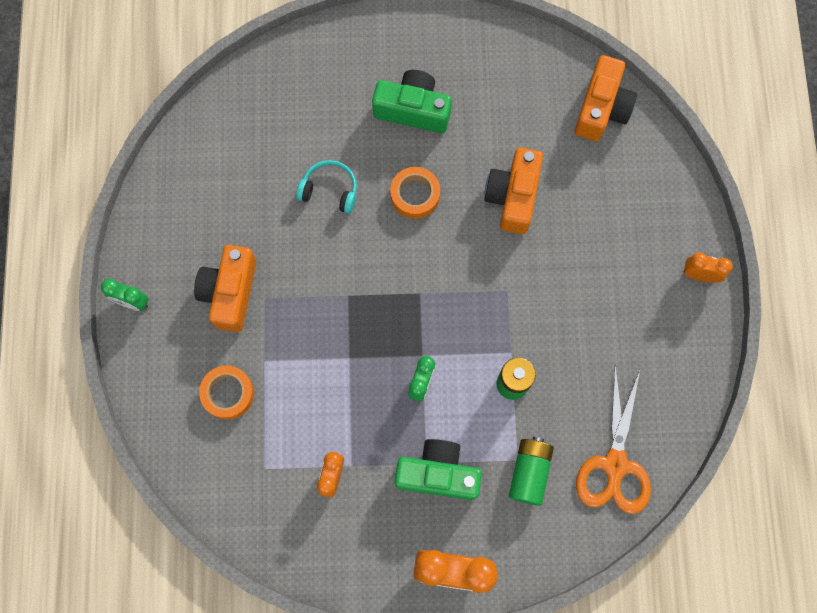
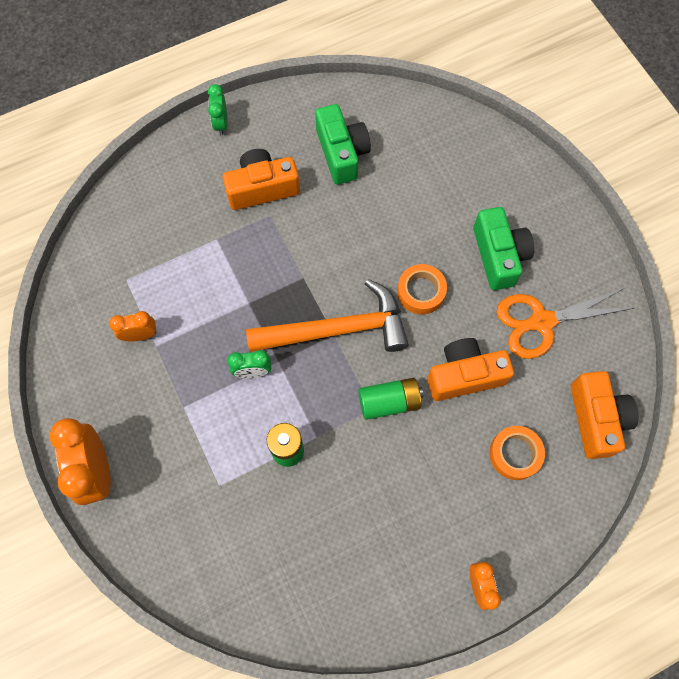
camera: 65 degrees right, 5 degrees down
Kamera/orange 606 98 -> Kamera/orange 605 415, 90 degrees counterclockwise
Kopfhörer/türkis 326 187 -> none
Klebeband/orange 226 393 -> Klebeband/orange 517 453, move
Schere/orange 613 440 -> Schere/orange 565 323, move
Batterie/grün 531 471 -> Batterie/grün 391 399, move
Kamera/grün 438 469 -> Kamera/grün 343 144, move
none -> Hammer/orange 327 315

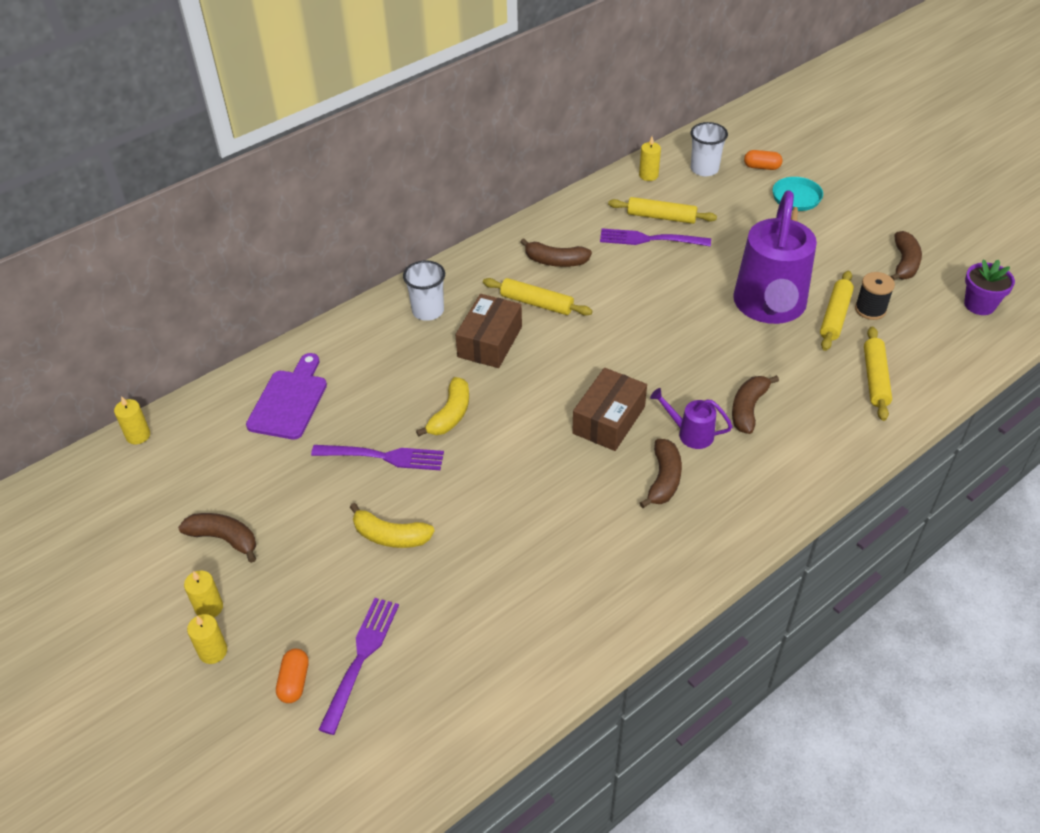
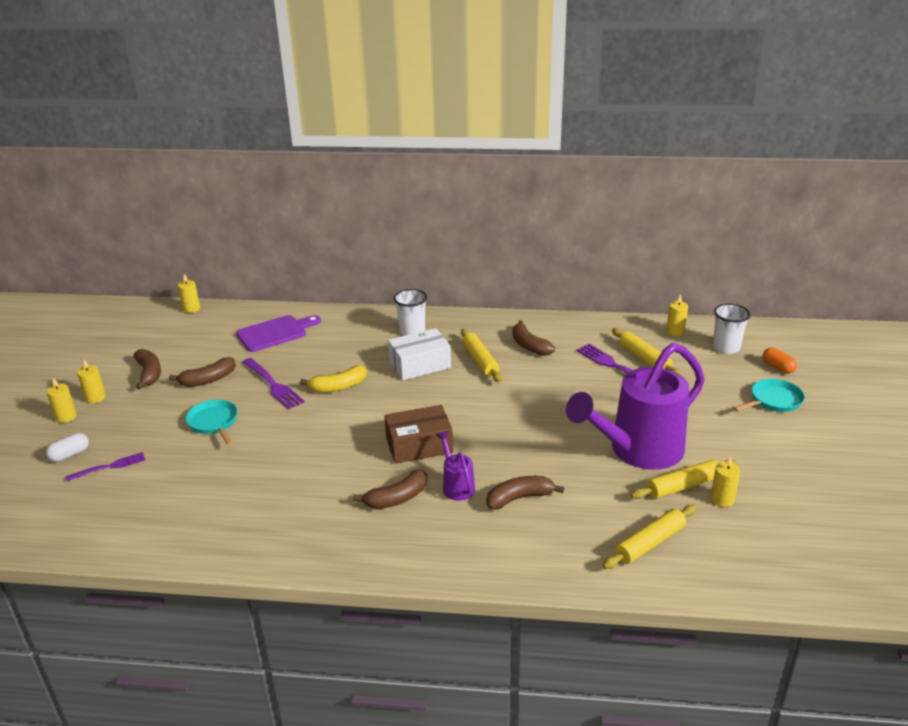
camera: 45 degrees right, 15 degrees down
Banane/braun 906 255 -> Banane/braun 202 372, move
Blumentopf/lila 989 287 -> none
Garnrolle/schwarz 875 296 -> Kerze/gelb 726 481
Schachtel/braun 488 331 -> Schachtel/weiß 419 354
Banane/gelb 392 525 -> Pfanne/türkis 212 422
Gabel/lila 358 666 -> Gabel/lila 105 466, x0.65
Kapsel/orange 292 676 -> Kapsel/weiß 67 447

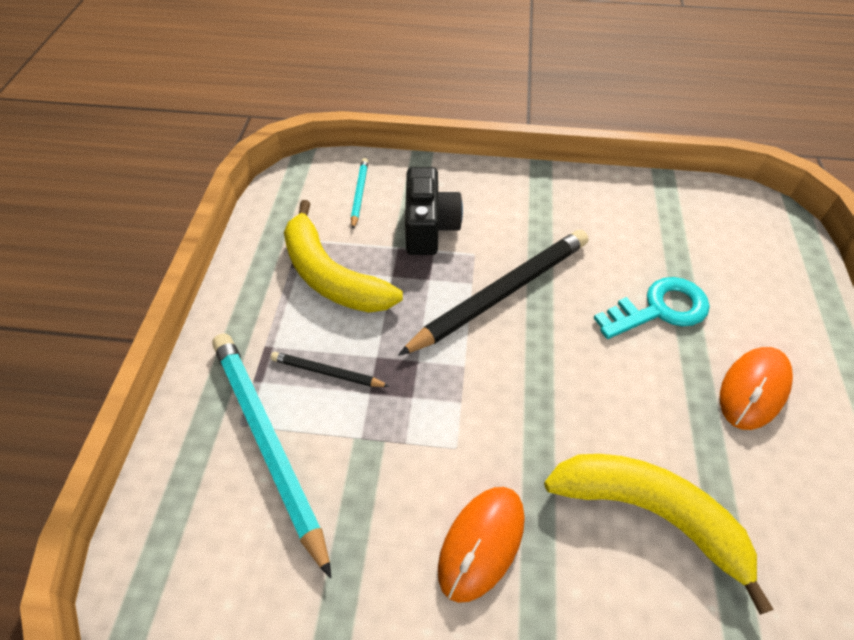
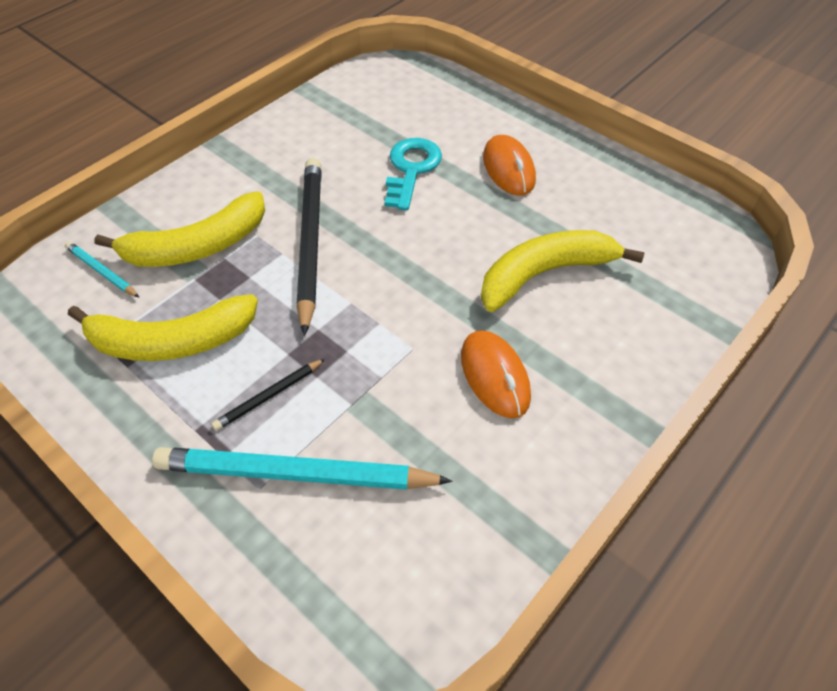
camera: 55 degrees left, 0 degrees up
Kamera/schwarz 434 211 -> Banane/gelb 179 229

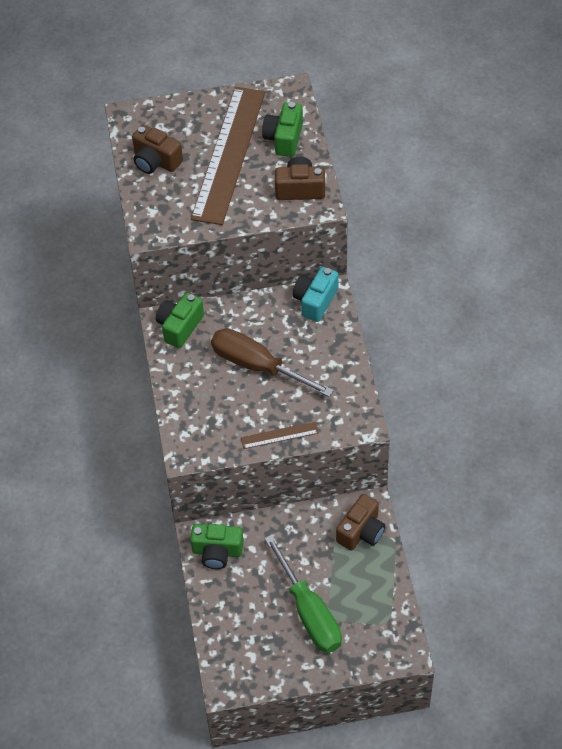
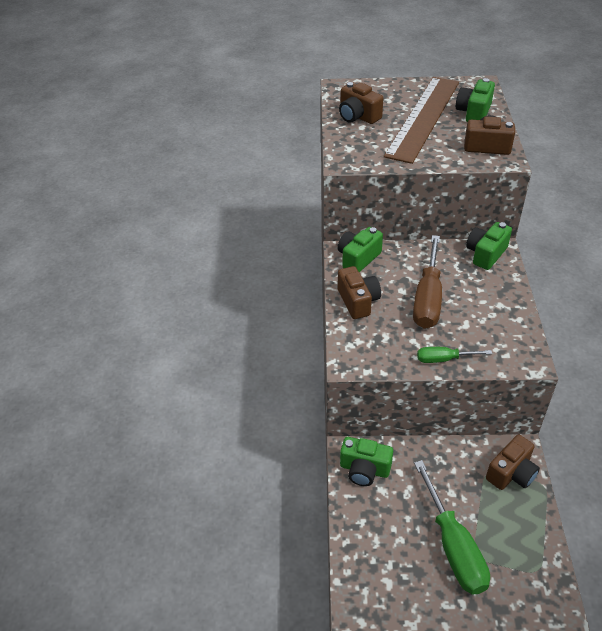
camera: 10 degrees right, 10 degrees down
Kamera/türkis 315 294 -> Kamera/grün 489 246
Schraubenzieher/braun 272 362 -> Schraubenzieher/braun 427 282, 120 degrees counterclockwise
Lineal/braun 280 435 -> Schraubenzieher/grün 454 355
none -> Kamera/braun 359 292

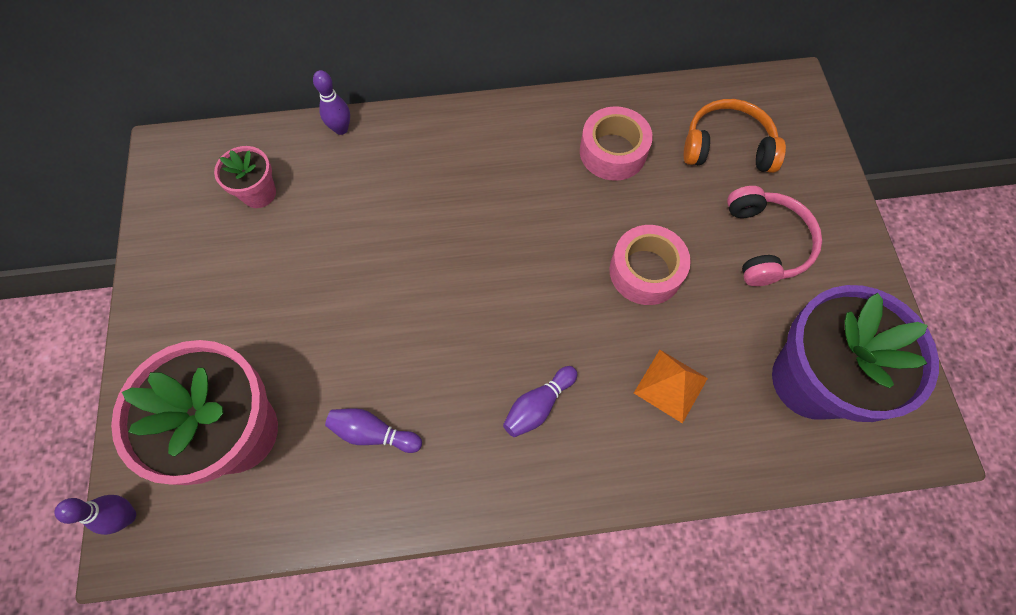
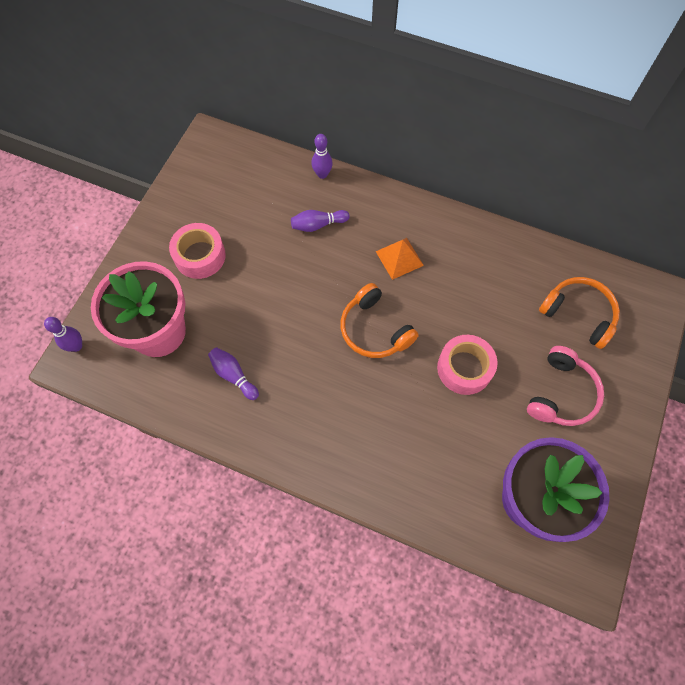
camera: 30 degrees right, 0 degrees up
Klebeband/rosa 616 143 -> Klebeband/rosa 197 251, move
Blumentopf/rosa 245 177 -> none
Pyramide/orange 671 387 -> Pyramide/orange 399 259, move
Bowlingkegel/lila 540 401 -> Bowlingkegel/lila 320 221, move
none -> Kopfhörer/orange 379 320

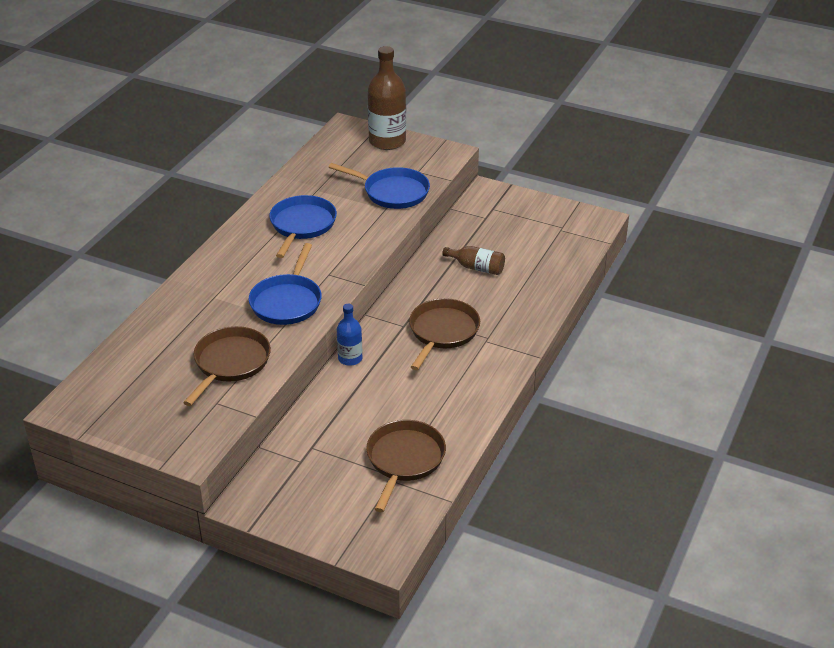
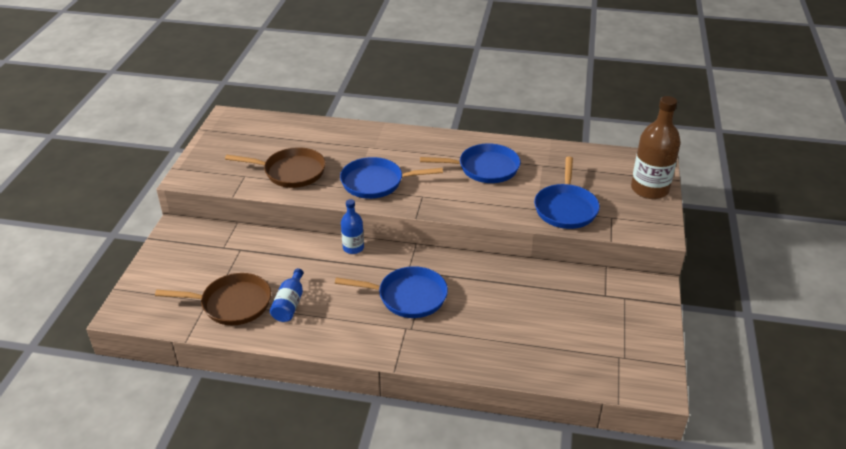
camera: 75 degrees right, 0 degrees up
Flasche/braun 473 260 -> none
Pfanne/braun 444 334 -> Pfanne/blau 391 292
none -> Flasche/blau 286 295

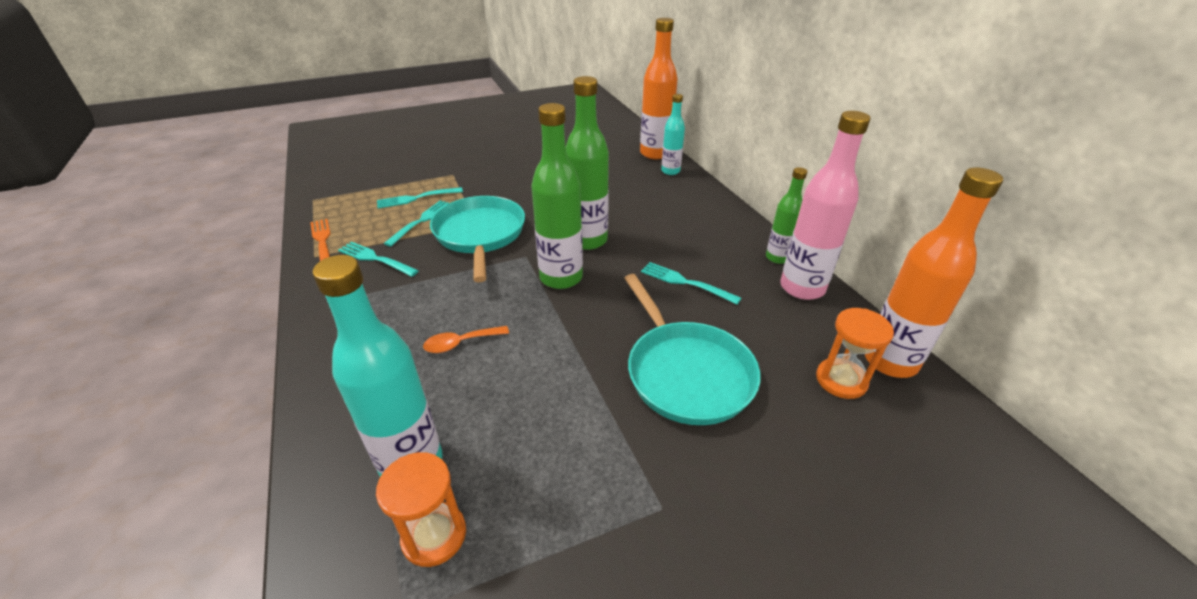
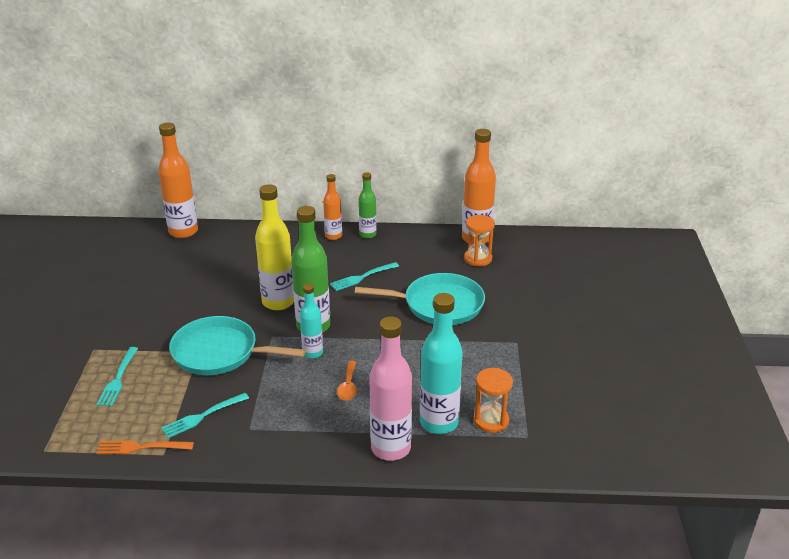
camera: 65 degrees left, 5 degrees down
Flasche/grün 587 163 -> Flasche/gelb 274 247
Flasche/türkis 673 134 -> Flasche/türkis 311 321, move
Flasche/rosa 825 205 -> Flasche/rosa 390 388, move
Gabel/türkis 416 223 -> none
none -> Flasche/orange 332 207

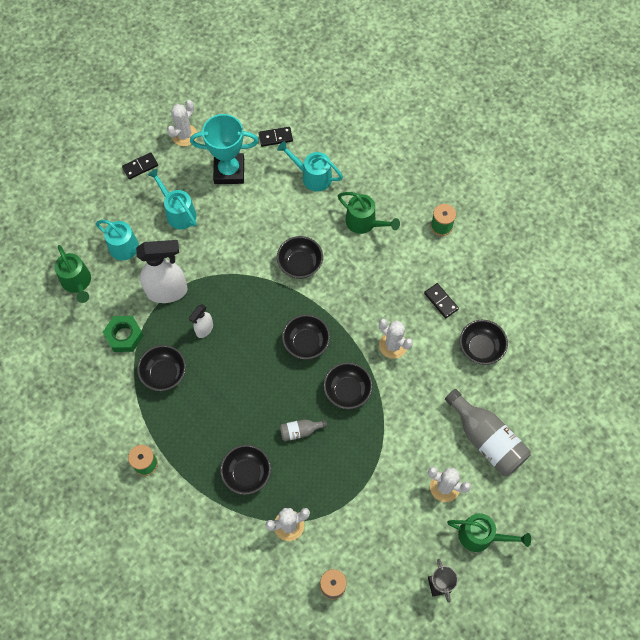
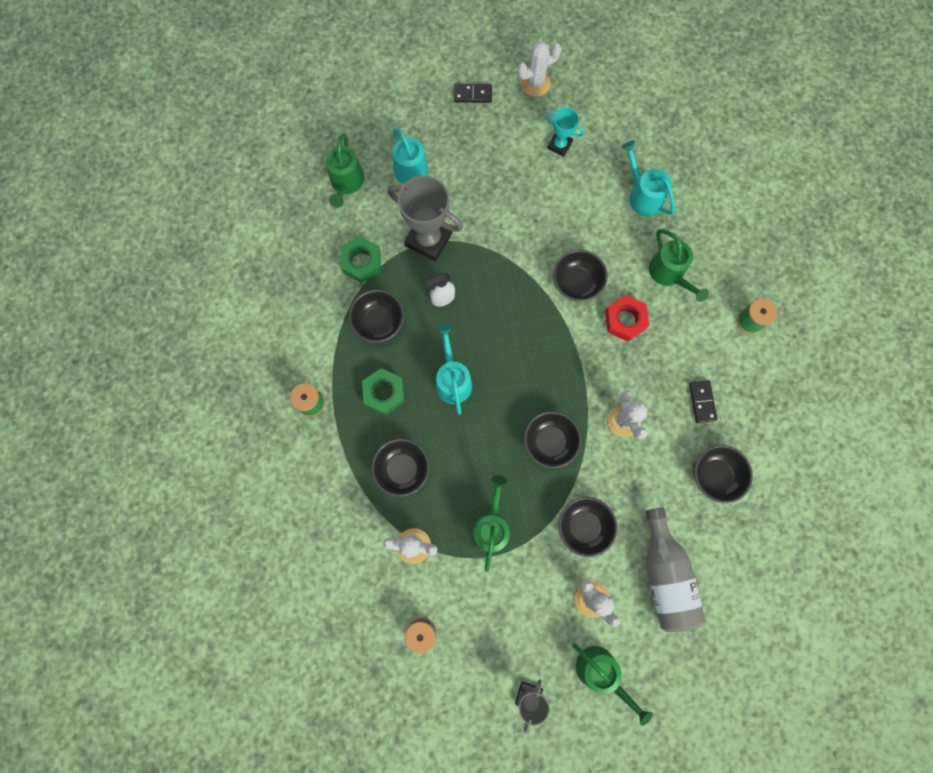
camera: 30 degrees right, 10 degrees up
Pokal/türkis 224 149 -> Pokal/türkis 564 132, x0.55
Dominostein/schwarz 276 137 -> none
Gießkanne/türkis 172 199 -> Gießkanne/türkis 454 370, move
Sprühflasche/weiß 162 271 -> Pokal/grau 425 218
Schüssel/schwarz 306 337 -> Schüssel/schwarz 588 527, move
Flasche/grau 303 430 -> none
none -> Sechskantmutter/rot 627 318
none -> Sechskantmutter/grün 383 391
none -> Gießkanne/grün 491 523

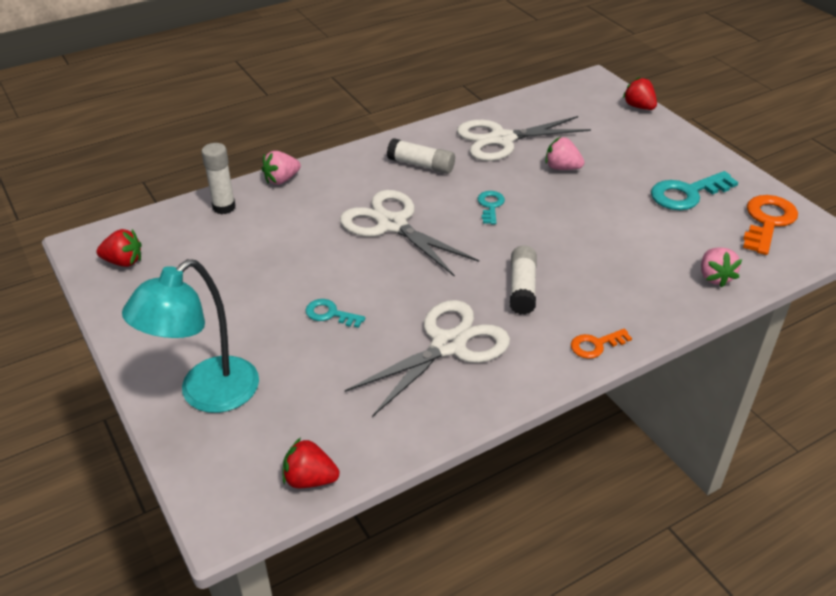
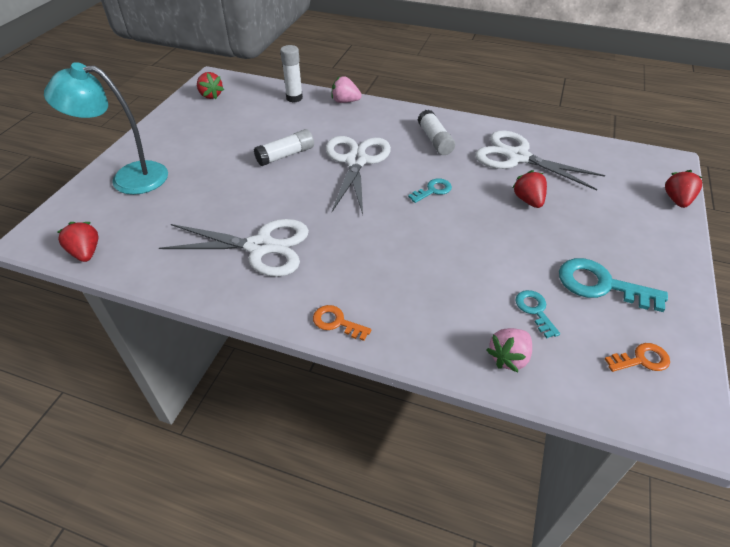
camera: 50 degrees right, 5 degrees up
Erdbeere/rosa 564 153 -> Erdbeere/rot 529 189
Schlüssel/orange 770 225 -> Schlüssel/orange 637 357, x0.56
Klebestift/weiß 523 280 -> Klebestift/weiß 284 147, move
Schlüssel/türkis 335 313 -> Schlüssel/türkis 537 314, move

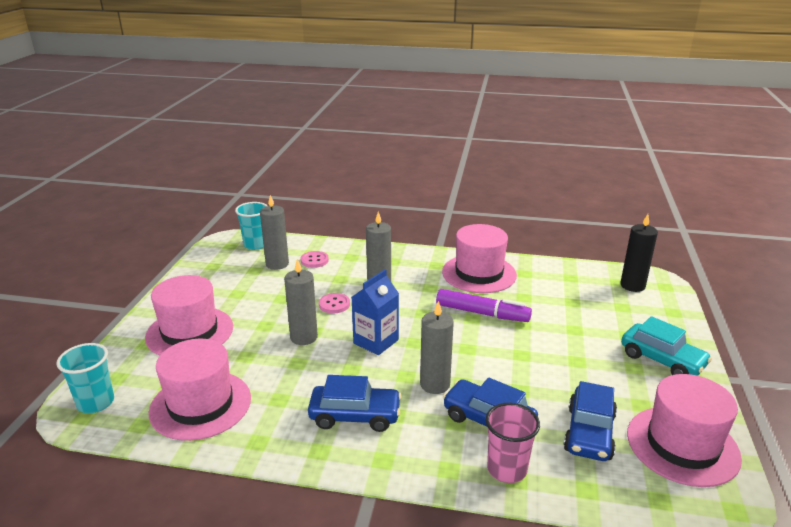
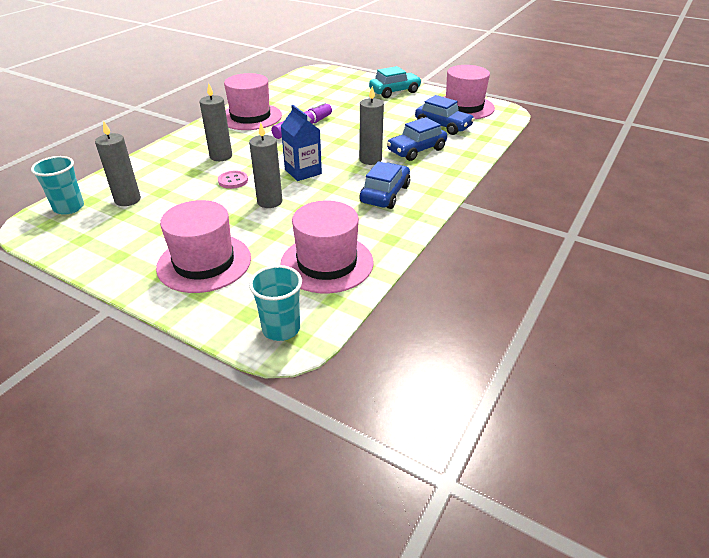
camera: 70 degrees left, 10 degrees up
Kerze/schwarz 639 253 -> none
Knopf/rosa 314 259 -> none
Becher/rosa 512 443 -> none

